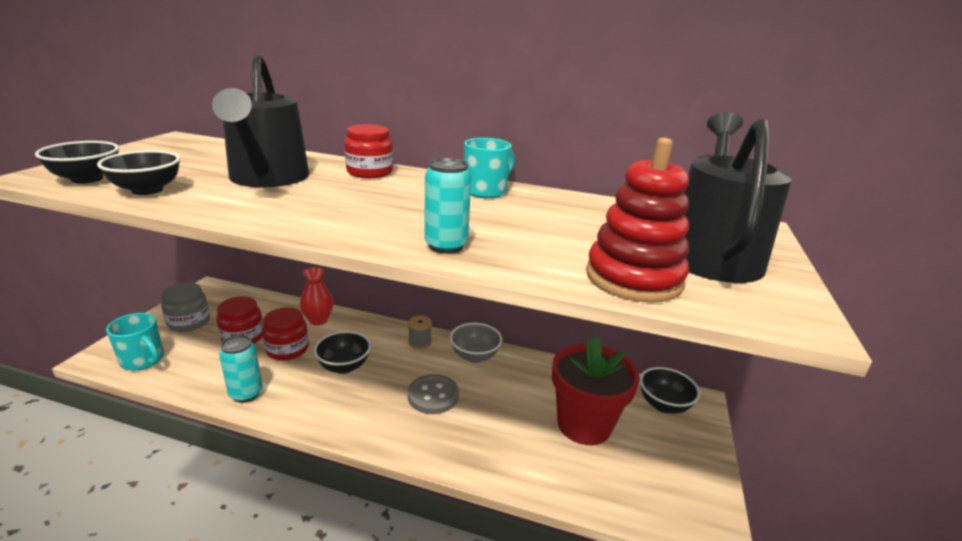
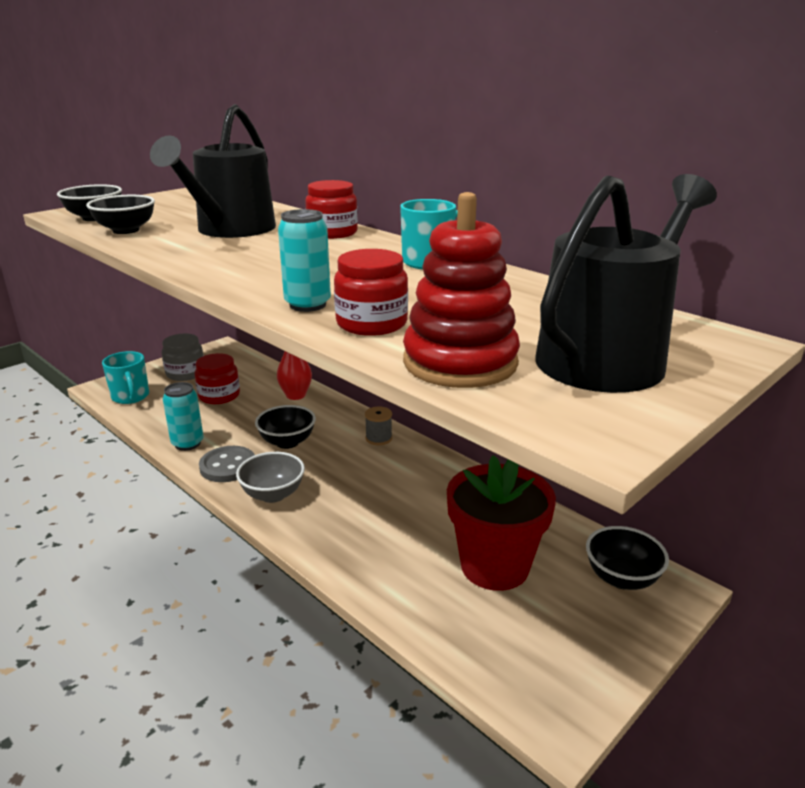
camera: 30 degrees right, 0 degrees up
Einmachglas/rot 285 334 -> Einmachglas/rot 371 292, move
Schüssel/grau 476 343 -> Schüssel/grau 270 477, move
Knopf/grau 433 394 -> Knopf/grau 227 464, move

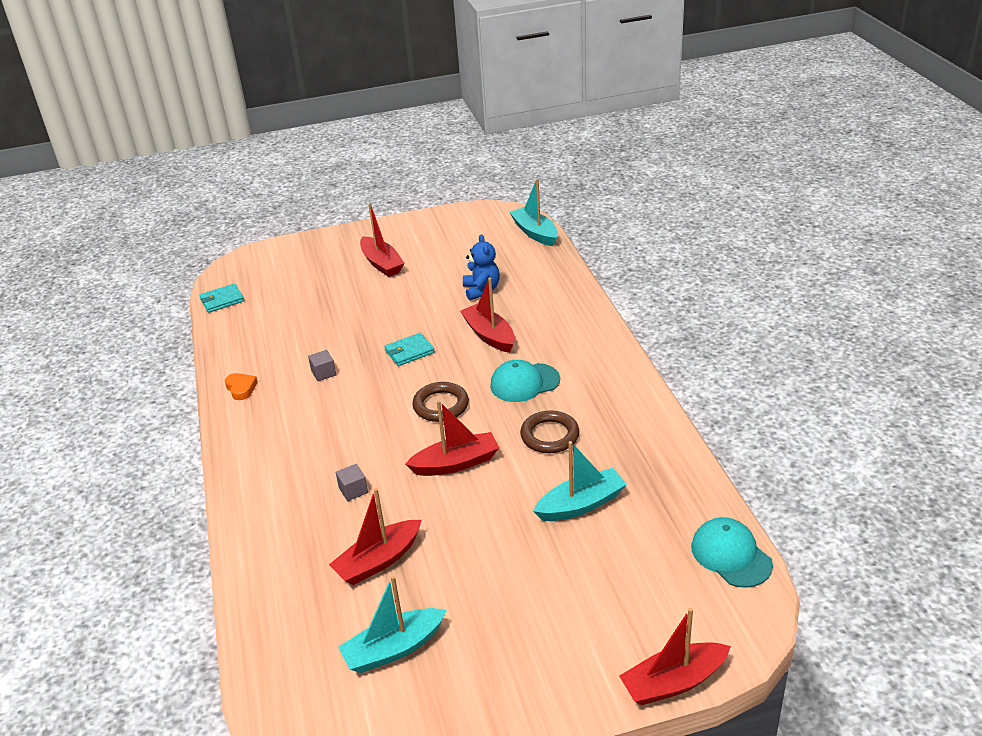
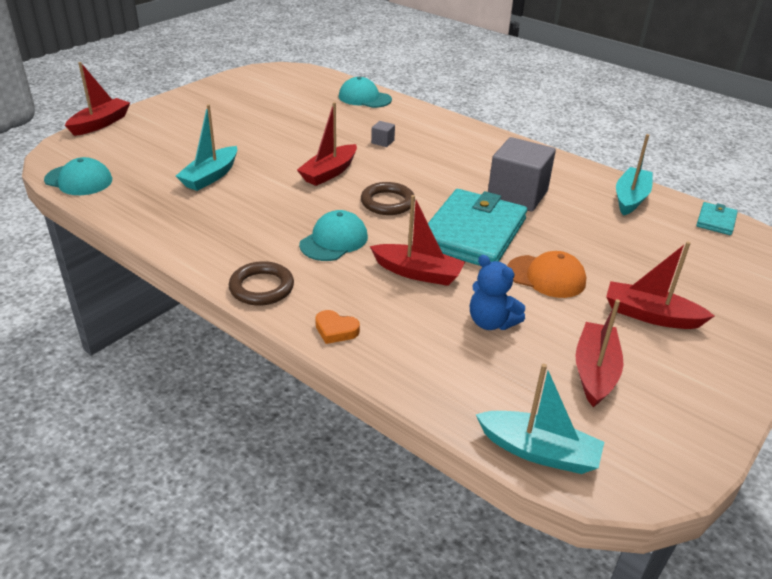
camera: 140 degrees right, 0 degrees up
Geldbörse/türkis 409 349 -> Geldbörse/türkis 477 227, x2.27
Kubus/grau 322 365 -> Kubus/grau 522 174, x2.45
Herz/orange 241 386 -> Herz/orange 337 327, move
Ring/braun 549 431 -> Ring/braun 261 283, move
Boot/rot 375 536 -> Boot/rot 599 353, move
Boot/türkis 392 624 -> Boot/türkis 634 175, move
none -> Kappe/türkis 365 92
none -> Kappe/orange 546 274

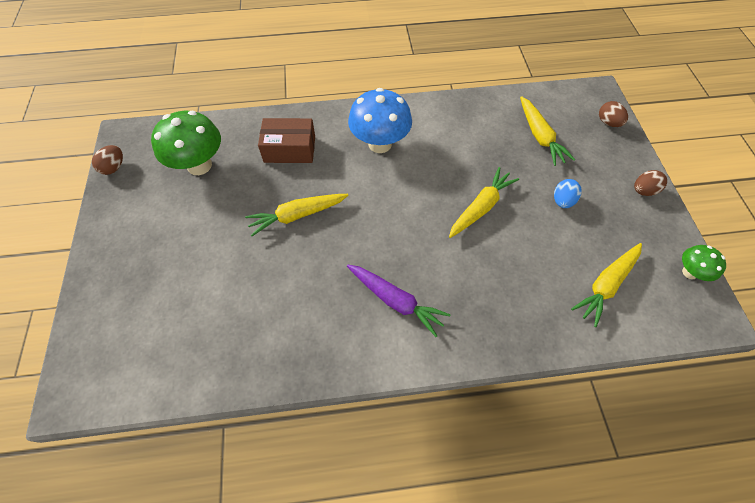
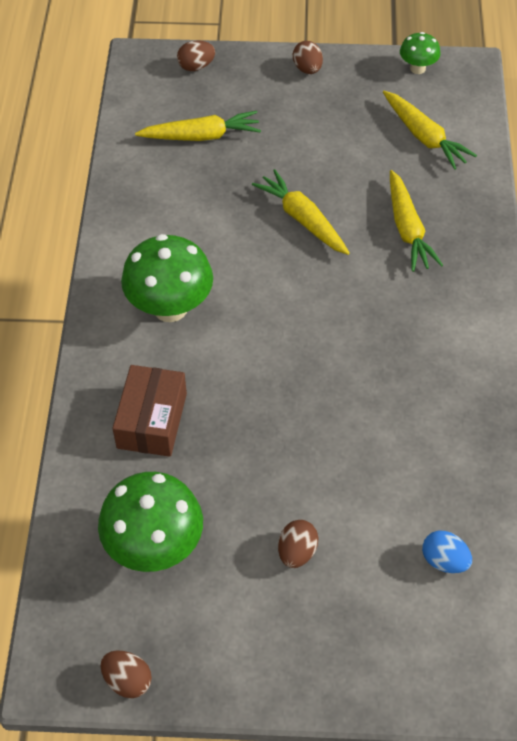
camera: 80 degrees left, 5 degrees down
Pilz/blau 380 120 -> Pilz/grün 167 278
Ei/blau 568 193 -> Ei/blau 447 552, move
Karotte/gelb 297 215 -> Karotte/gelb 416 221, move
Karotte/lila 399 301 -> none
none -> Ei/braun 298 544

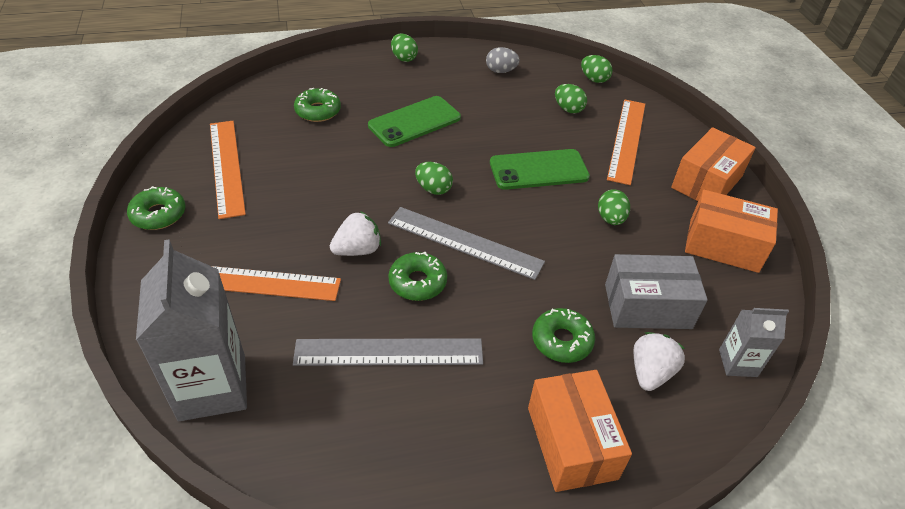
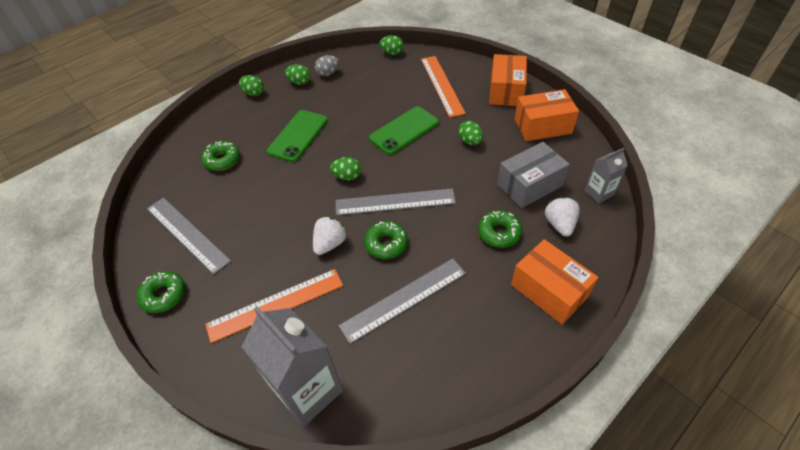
camera: 25 degrees left, 5 degrees up
Ei/grün 571 98 -> Ei/grün 298 74, move
Lineal/orange 228 170 -> Lineal/grau 189 236

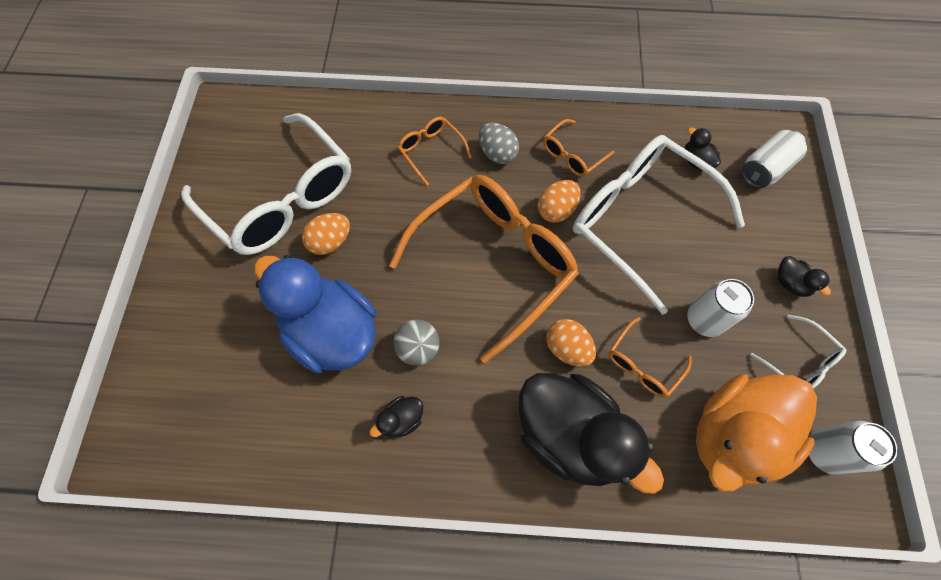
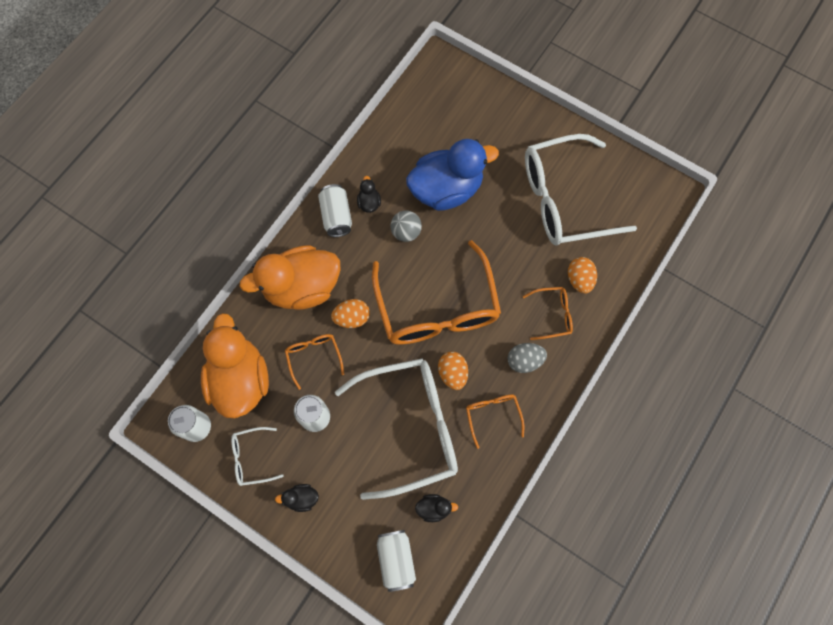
camera: 120 degrees right, 5 degrees up
Ei/orange 326 234 -> Ei/orange 582 275, move
Ente/schwarz 591 433 -> Ente/orange 290 277
none -> Dose/weiß 335 210

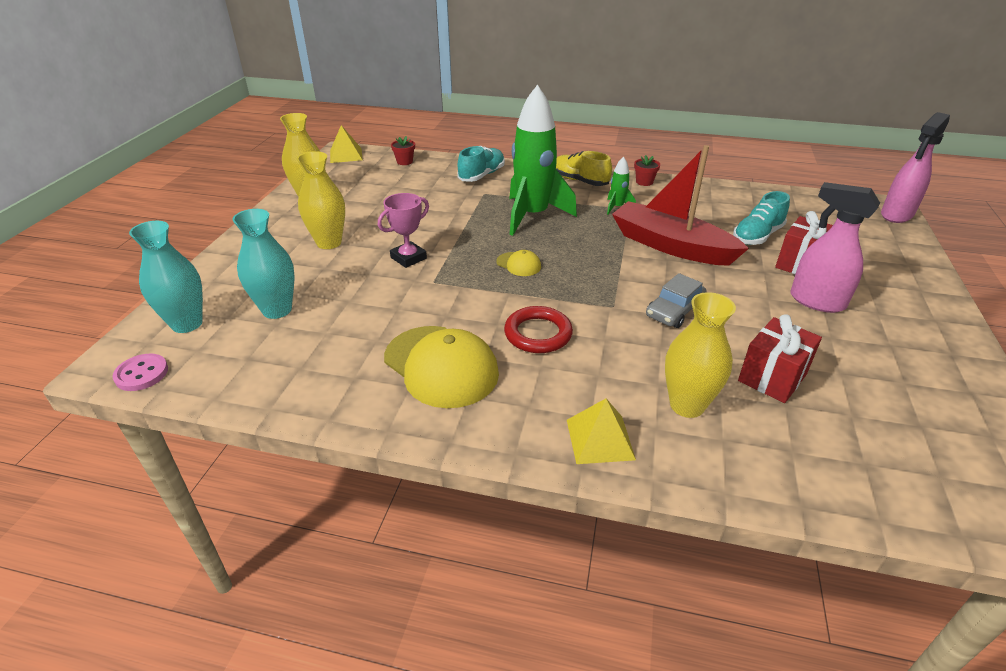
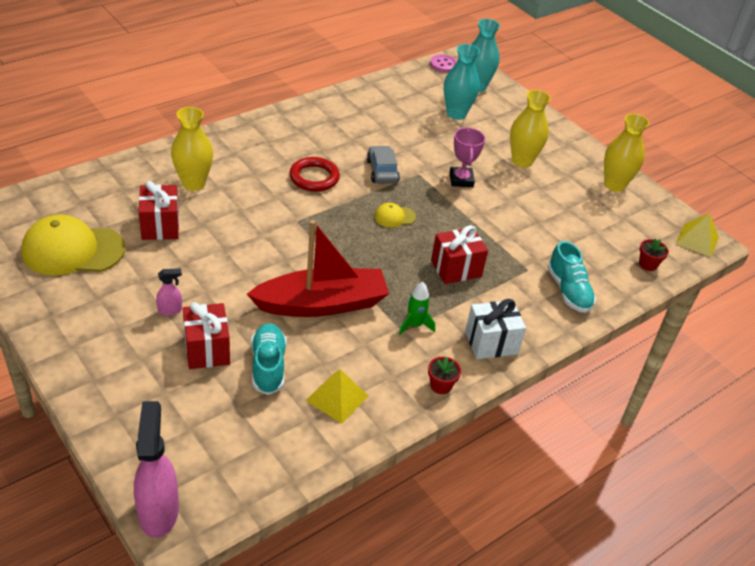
camera: 125 degrees right, 5 degrees up
Rakete/grün 543 160 -> Geschenk/rot 459 254
Schuh/gelb 584 168 -> Geschenk/weiß 495 329
Sprühflasche/rosa 835 247 -> Sprühflasche/rosa 169 292, x0.48
Auto/grau 676 300 -> Auto/grau 383 165, move
Kappe/gelb 441 367 -> Kappe/gelb 73 245, move
Pyramide/gelb 601 431 -> Pyramide/gelb 337 396, move

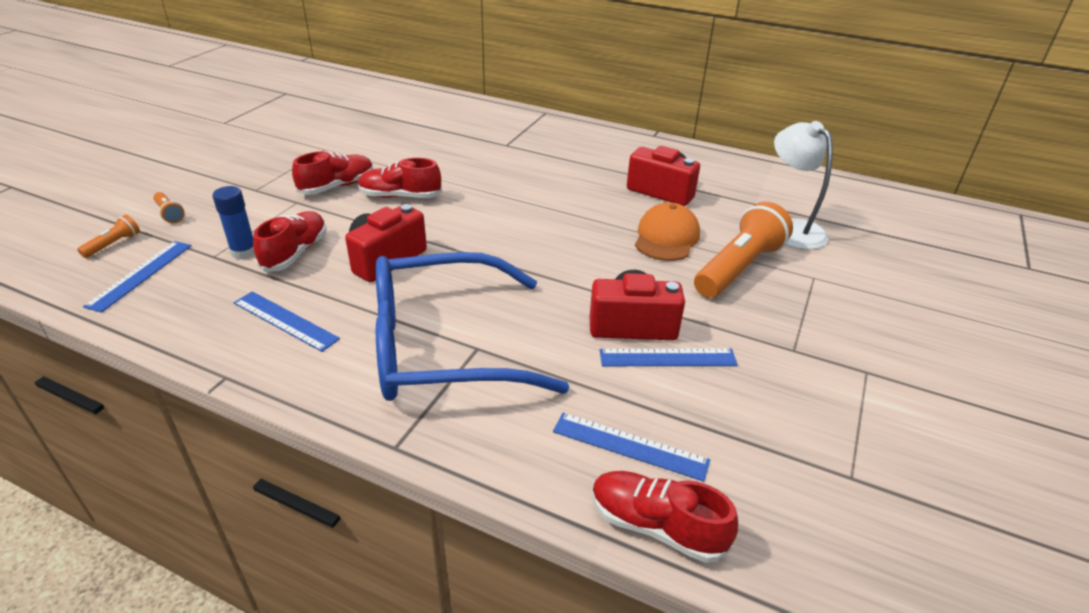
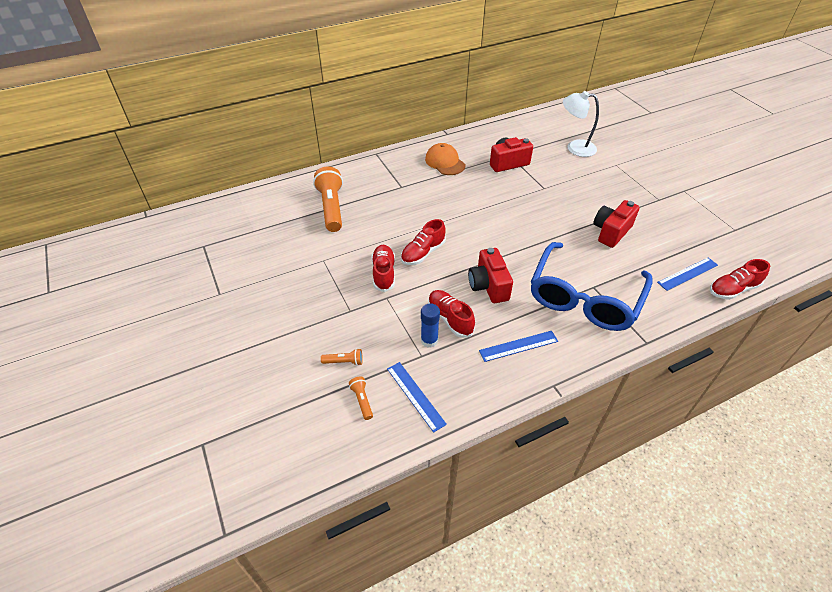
camera: 50 degrees left, 10 degrees up
Kappe/orange 667 231 -> Kappe/orange 445 159, move
Taschenlampe/orange 743 250 -> Taschenlampe/orange 328 199, move
Lineal/blau 669 357 -> none

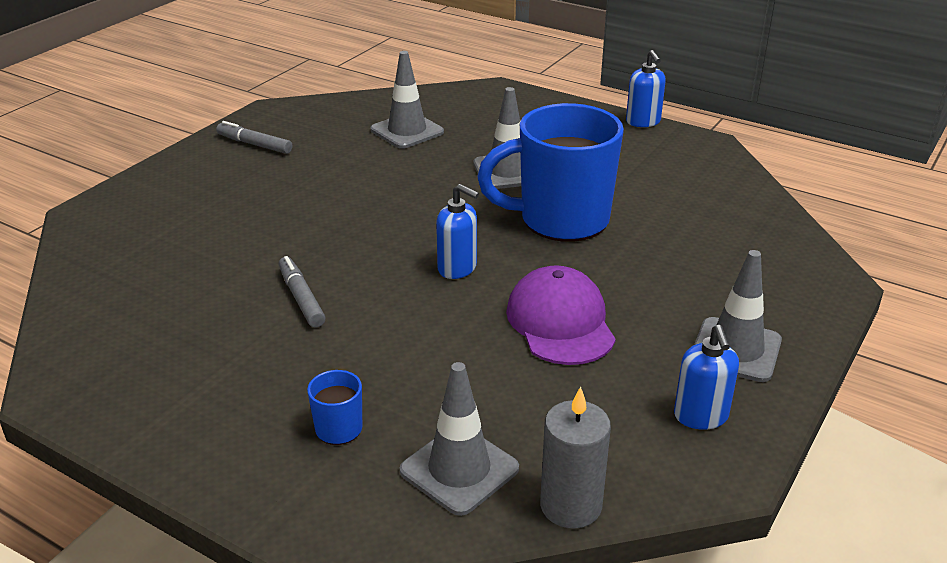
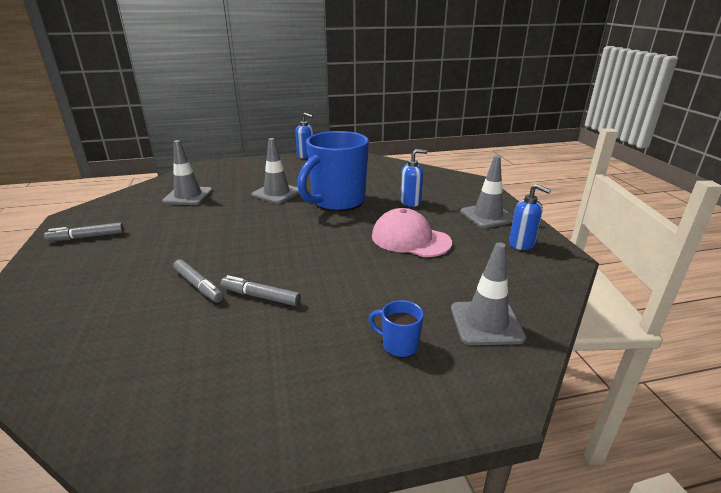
camera: 45 degrees left, 5 degrees down
Seifenspender/blau 457 231 -> Seifenspender/blau 413 178, move
Kappe/lila 561 315 -> Kappe/rosa 412 232
Kerze/grau 575 458 -> none
none -> Filzstift/grau 198 280

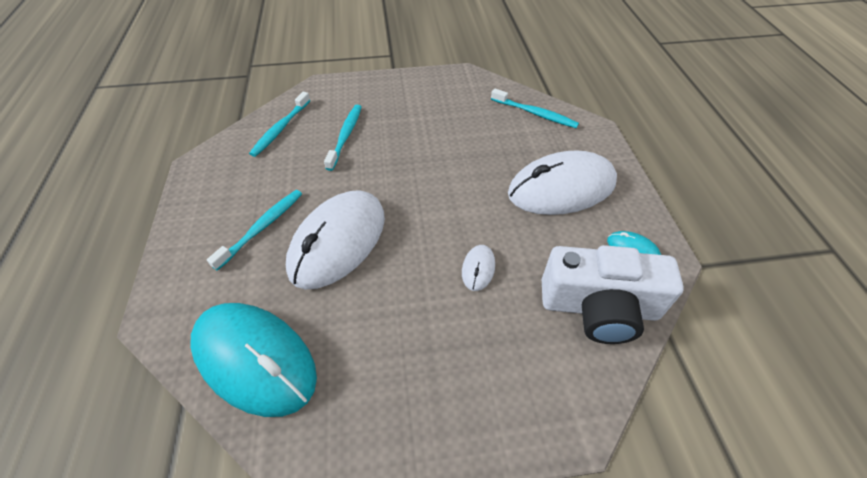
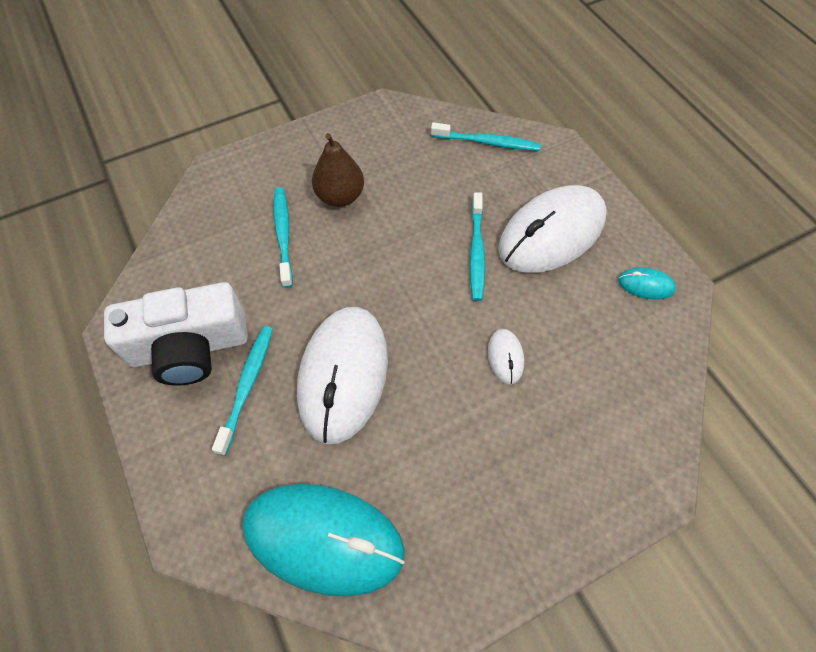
camera: 20 degrees left, 10 degrees up
Zahnbürste/türkis 280 124 -> Zahnbürste/türkis 477 246, move
Kamera/weiß 613 294 -> Kamera/weiß 176 334, move
none -> Birne/braun 338 170

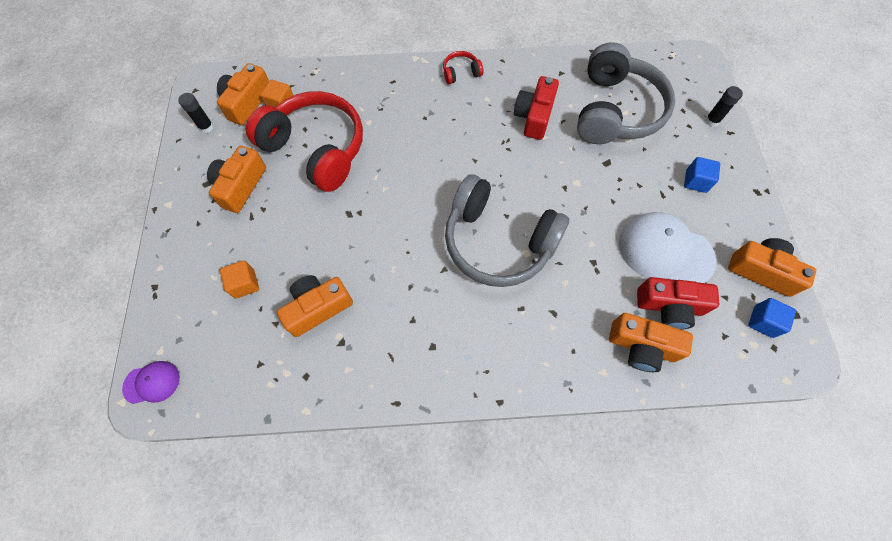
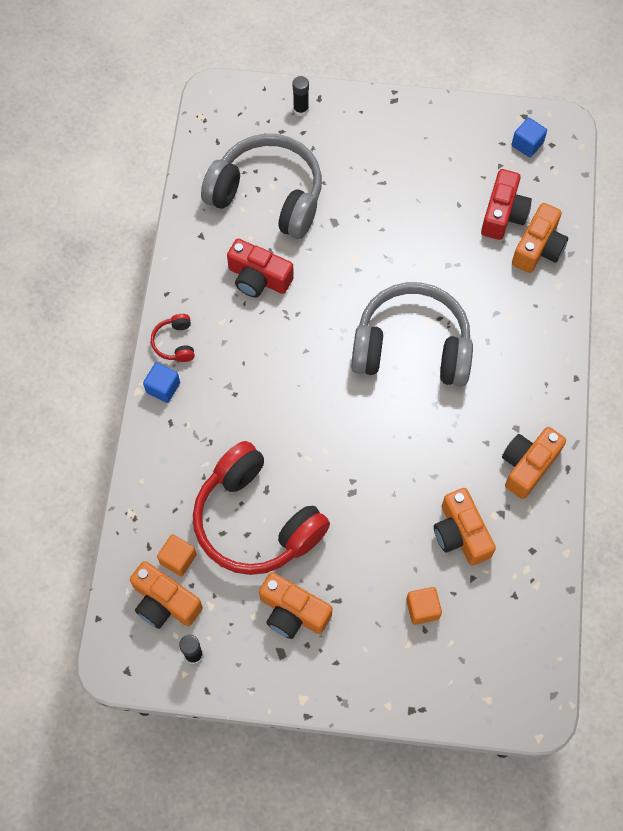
camera: 80 degrees left, 0 degrees up
Kopfhörer/rot 304 141 -> Kopfhörer/rot 261 508, 90 degrees counterclockwise
Kubus/blau 702 175 -> Kubus/blau 161 383, move
Kopfhörer/grau 507 230 -> Kopfhörer/grau 412 334, 120 degrees counterclockwise
Kappe/weiß 667 247 -> none
Kamera/orange 772 267 -> Kamera/orange 534 463, move
Kappe/lila 151 382 -> none

